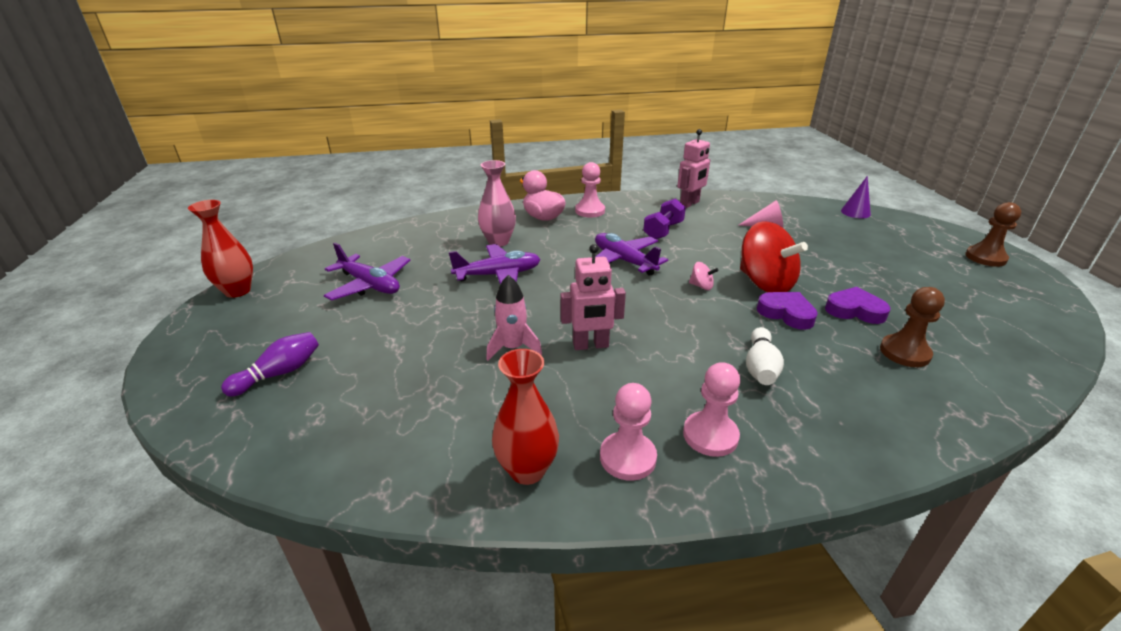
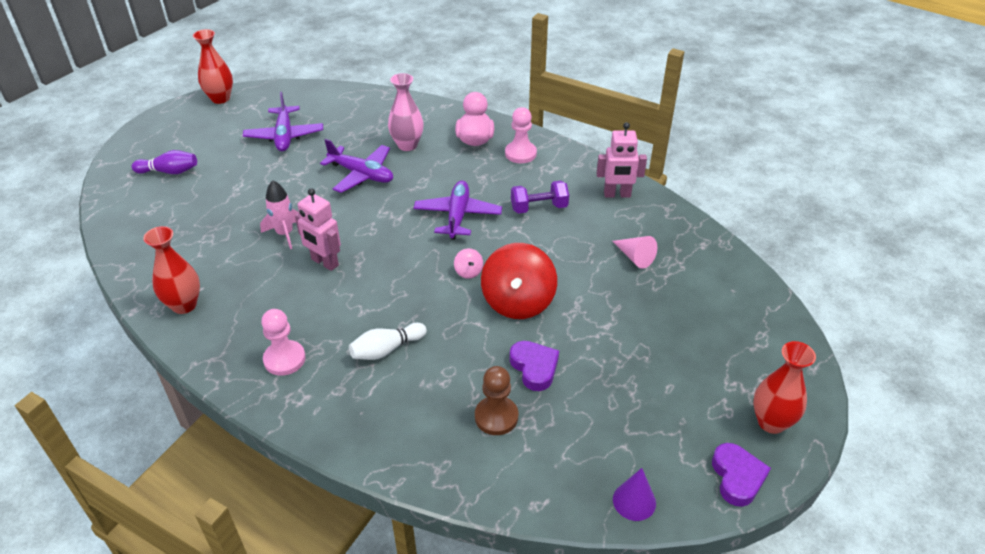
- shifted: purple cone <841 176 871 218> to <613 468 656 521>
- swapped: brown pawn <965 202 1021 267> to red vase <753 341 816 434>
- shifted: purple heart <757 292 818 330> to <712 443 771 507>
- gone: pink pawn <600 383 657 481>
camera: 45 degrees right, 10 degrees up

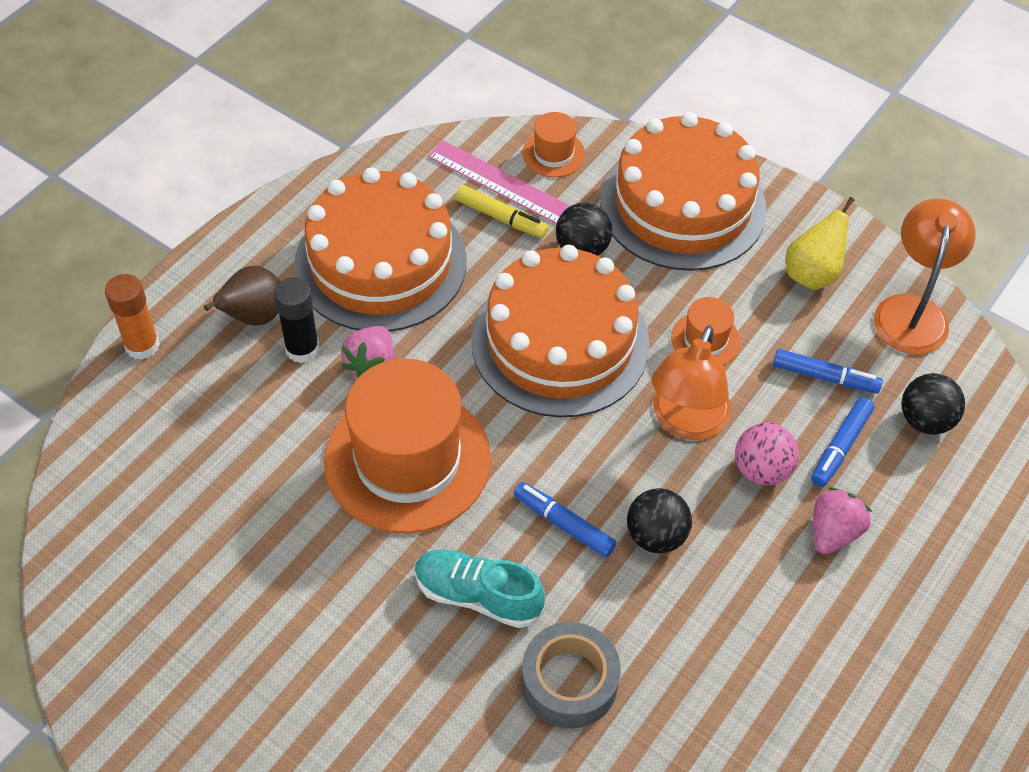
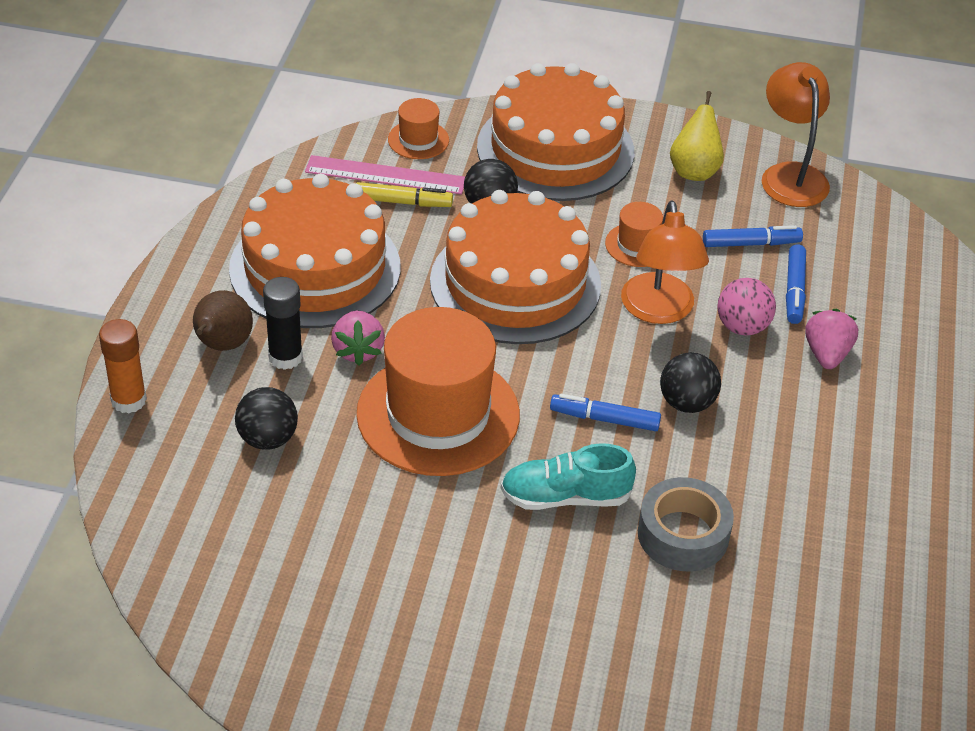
- shifted: black ball <902 373 965 435> to <235 387 298 450>
camera: 25 degrees left, 10 degrees down

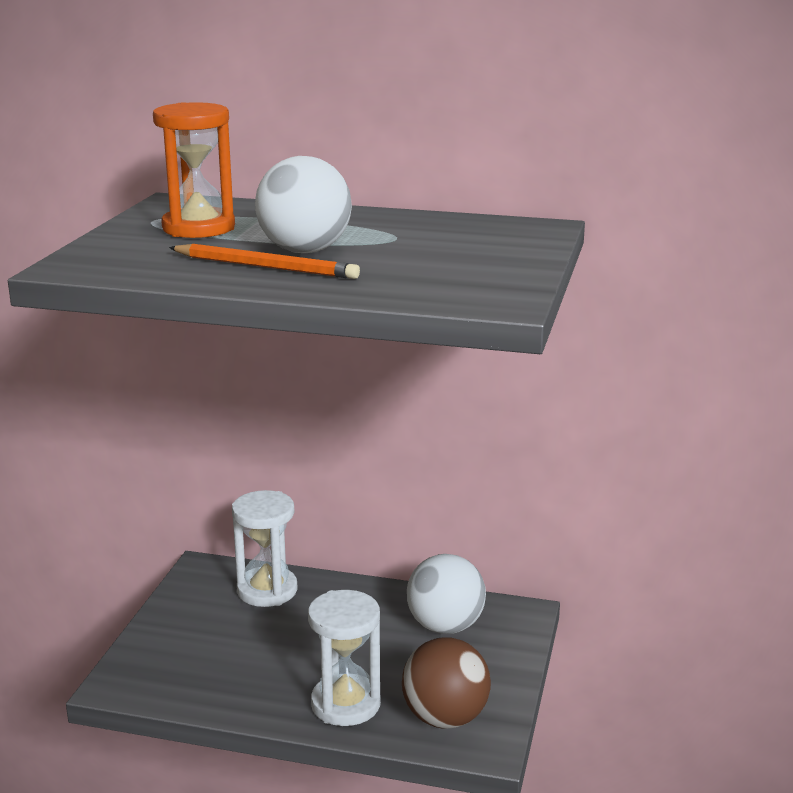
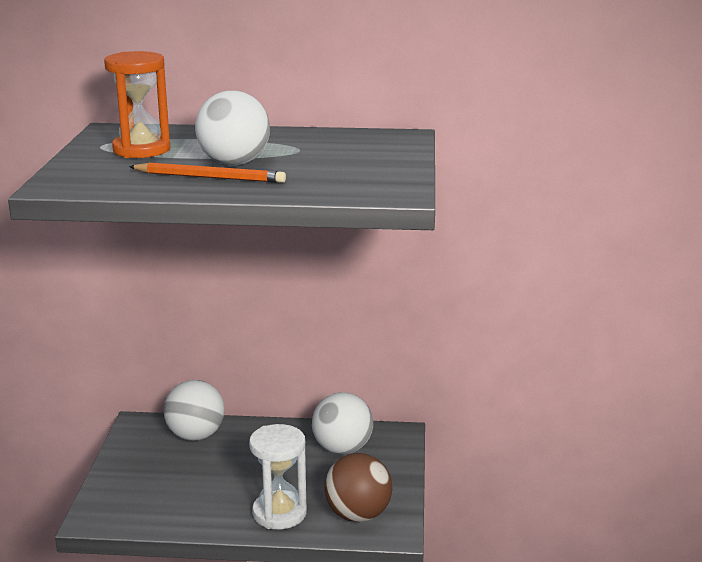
- swapped: white hourglass <232 490 298 607> to white ball <164 380 224 441>
camera: 10 degrees left, 0 degrees up

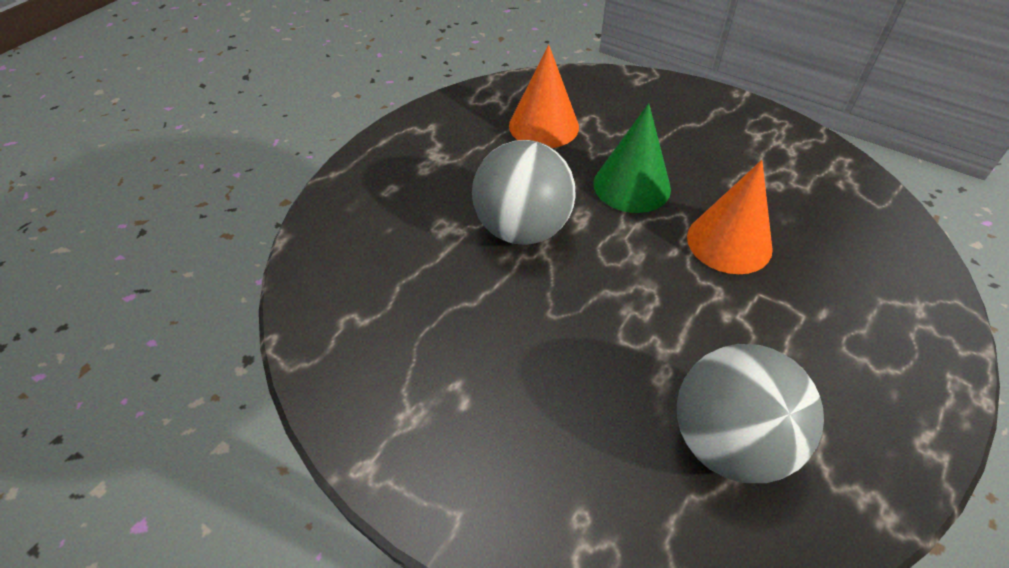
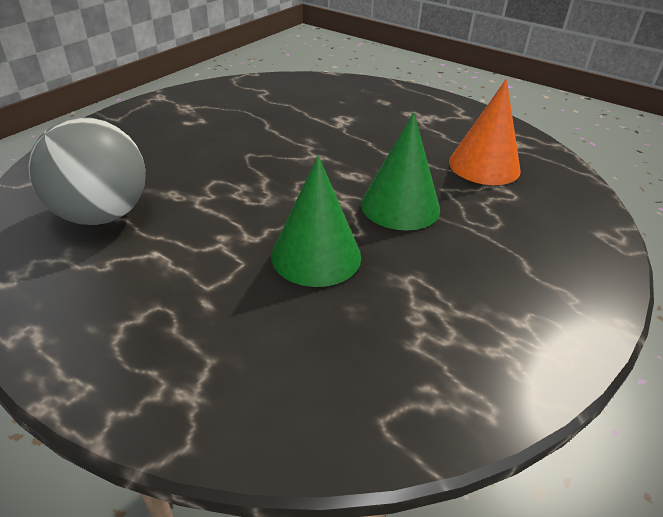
- gone: grey ball <472 140 576 245>
- repainted: orange cone <687 160 773 274> to green cone <271 155 361 287>
camera: 90 degrees right, 10 degrees down

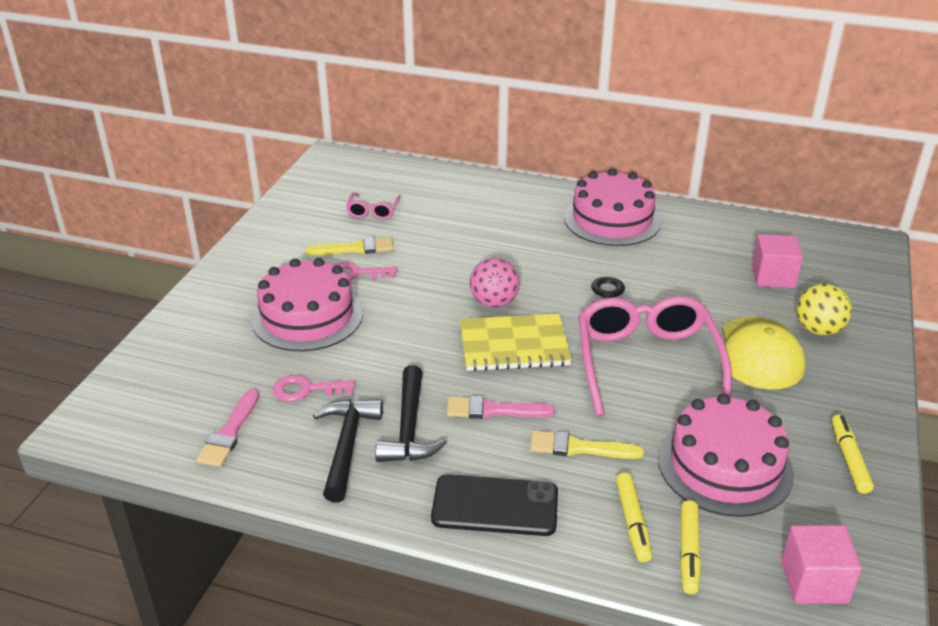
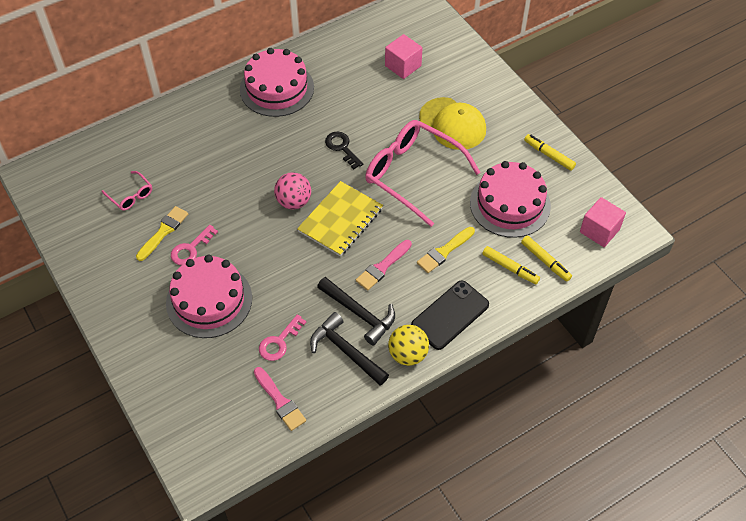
- shifted: yellow ball <797 284 852 335> to <388 325 429 366>
camera: 50 degrees left, 20 degrees up

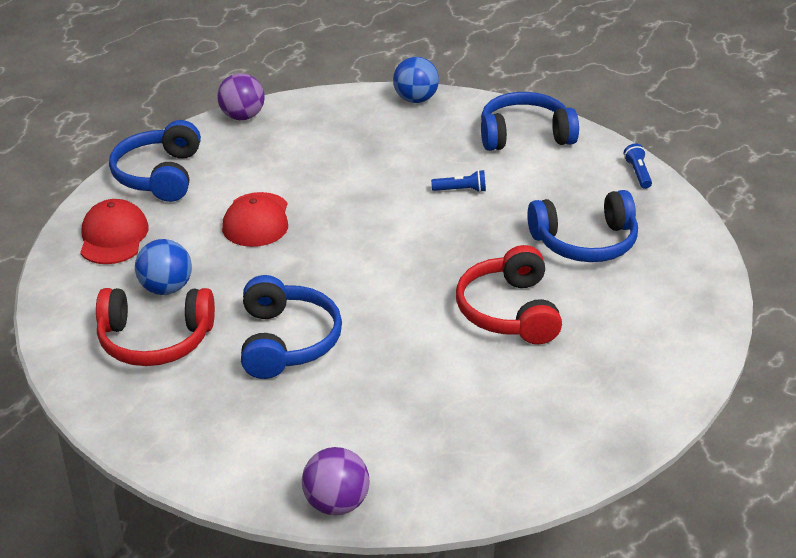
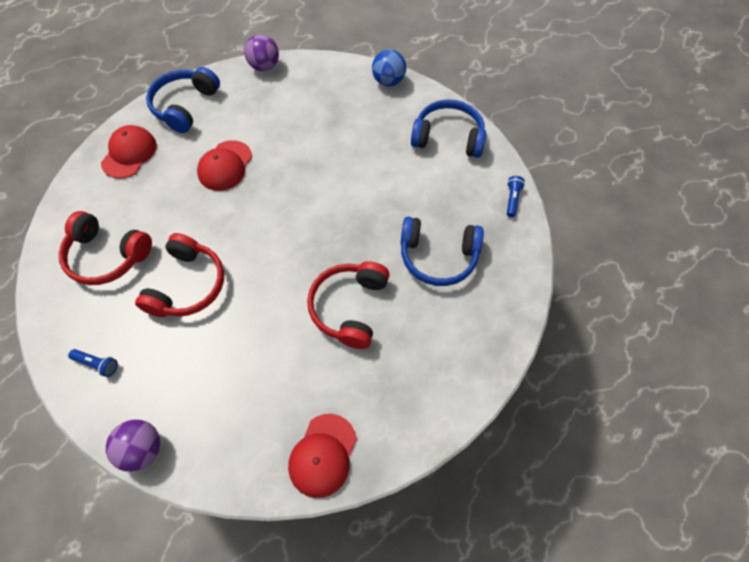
- shifted: blue flashlight <431 170 486 192> to <68 349 118 377>
- gone: blue ball <135 239 192 295>
- repainted: blue headphones <241 275 342 379> to red headphones <135 233 224 317>
- new: red cap <288 414 357 498>
camera: 20 degrees right, 25 degrees up

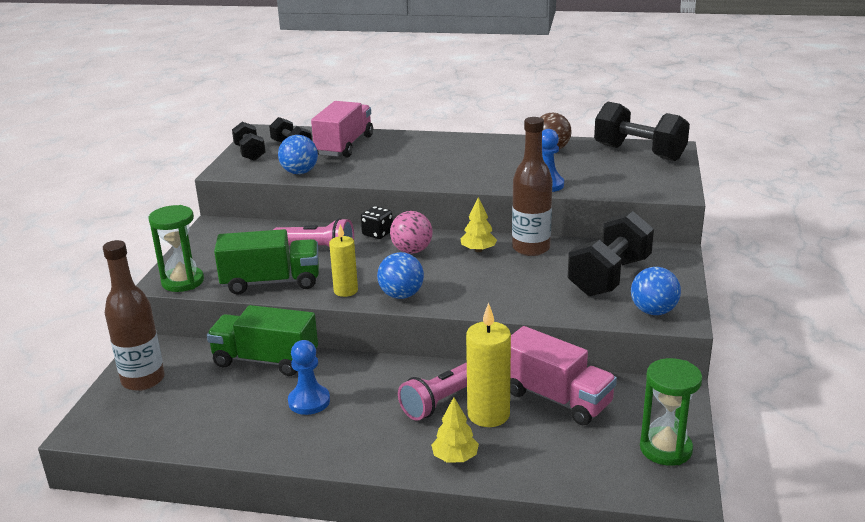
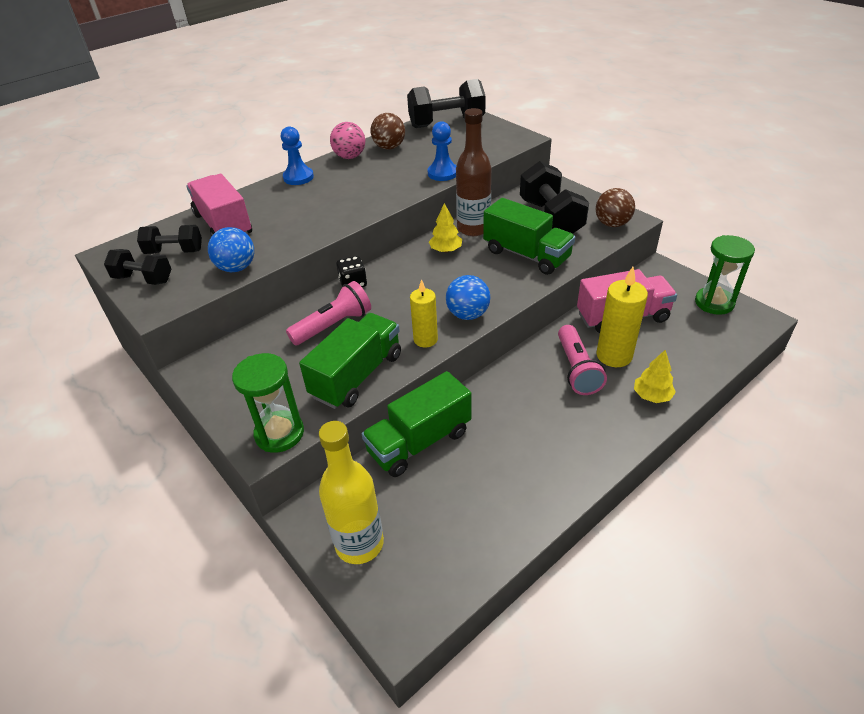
- shifted: pink ball <390 211 433 254> to <330 122 365 159>
- repainted: brown bottle <103 240 165 391> to yellow bottle <319 421 384 564>
- repainted: blue ball <631 267 681 315> to brown ball <596 188 635 227>
- shifted: blue pawn <288 340 330 415> to <281 126 314 185>
- new: green truck <483 198 575 275>
camera: 50 degrees left, 15 degrees up

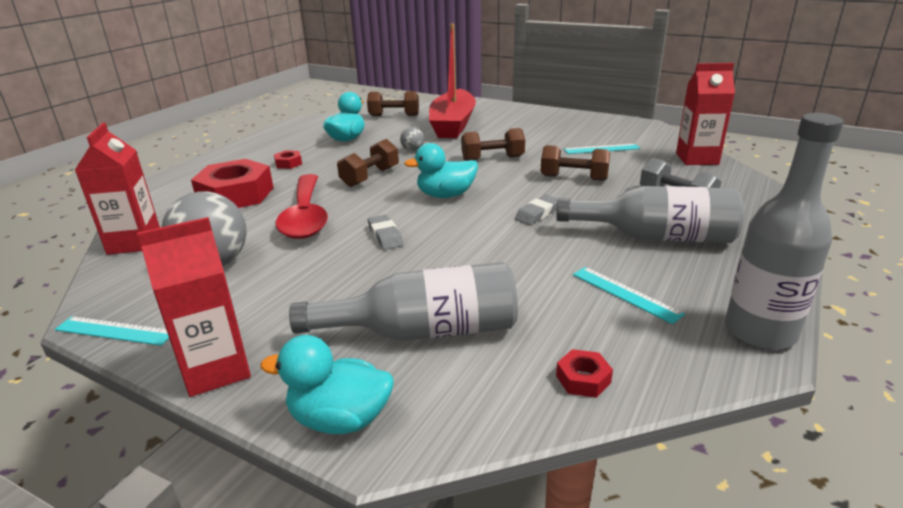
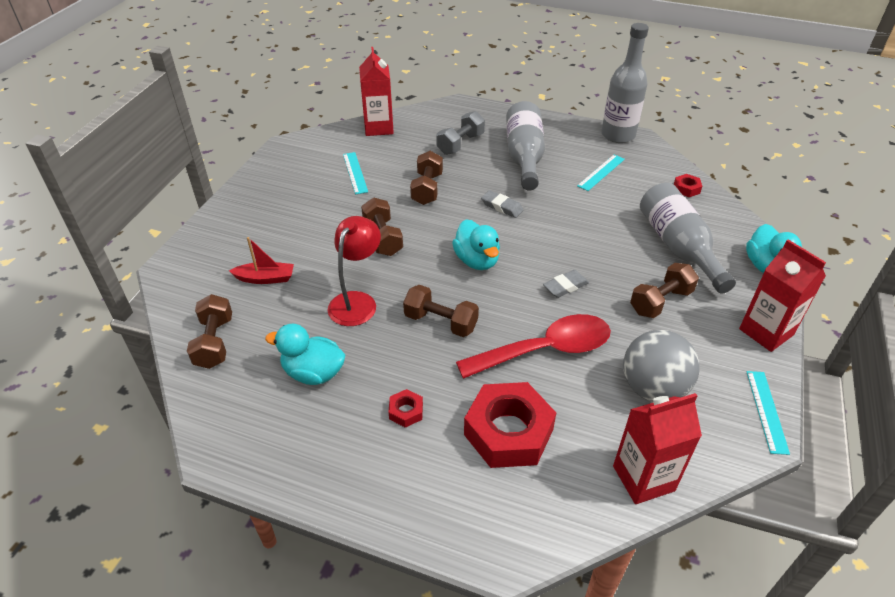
- scaled: red boat <429 24 476 138> = <229 237 294 284> x0.45
- swapped: grey ball <400 127 424 151> to red lamp <328 216 381 326>
- new: brown dumbbell <630 263 699 318>
camera: 100 degrees left, 15 degrees up

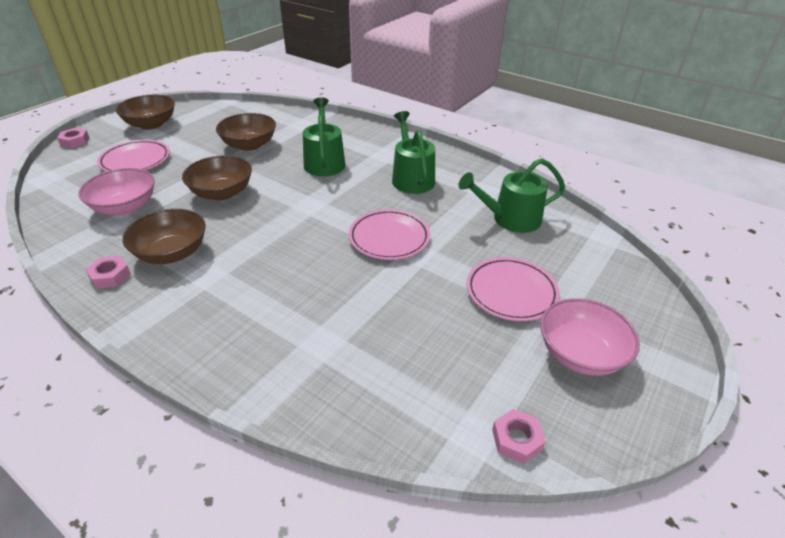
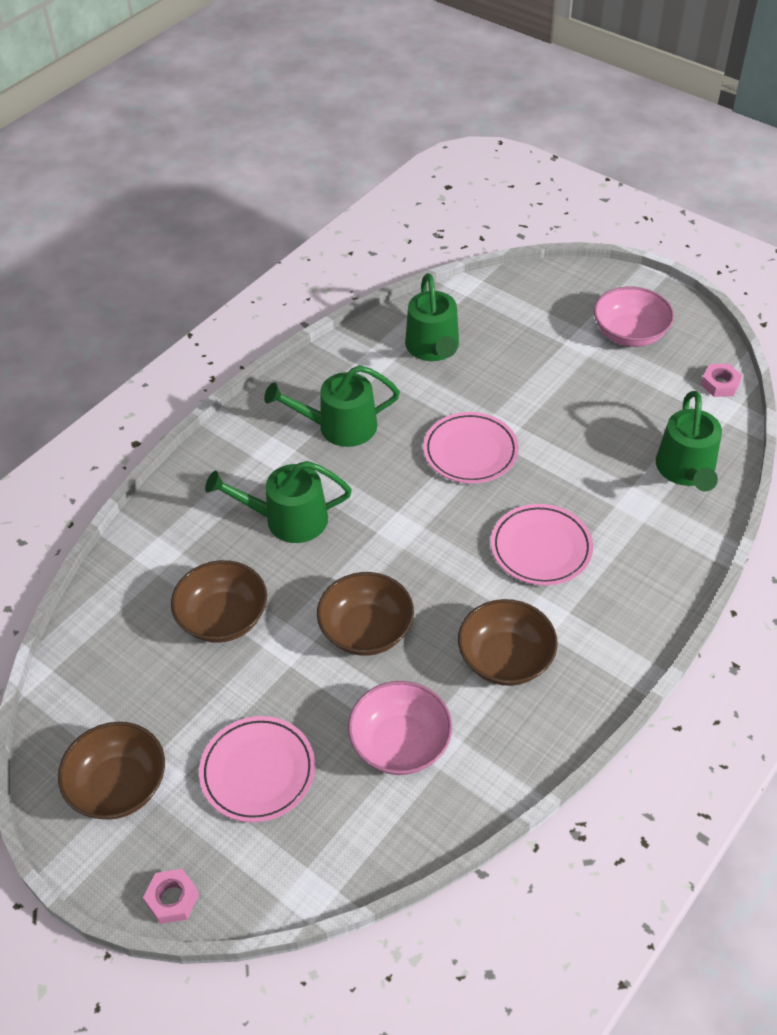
- gone: pink nut <85 256 131 289>
- shifted: pink plate <466 257 560 321> to <491 504 593 585>
- new: green watering can <656 391 722 491>
camera: 85 degrees left, 10 degrees up

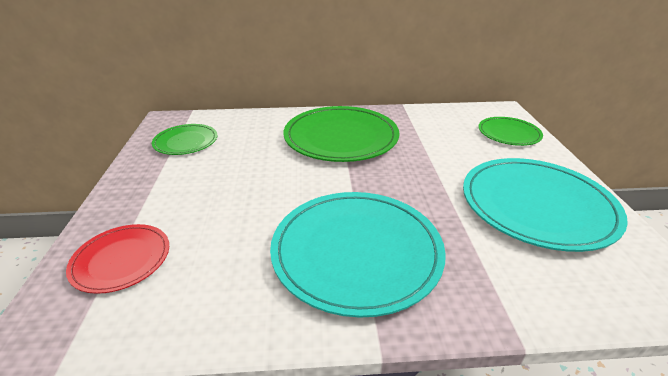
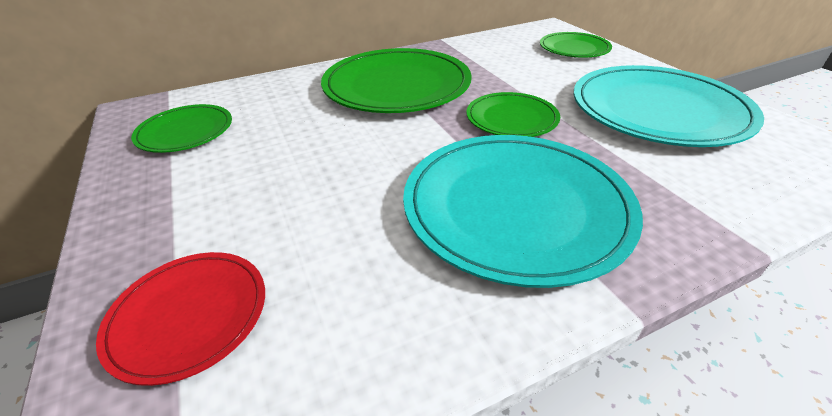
- new: green plate <466 92 560 137>
camera: 20 degrees left, 5 degrees up

